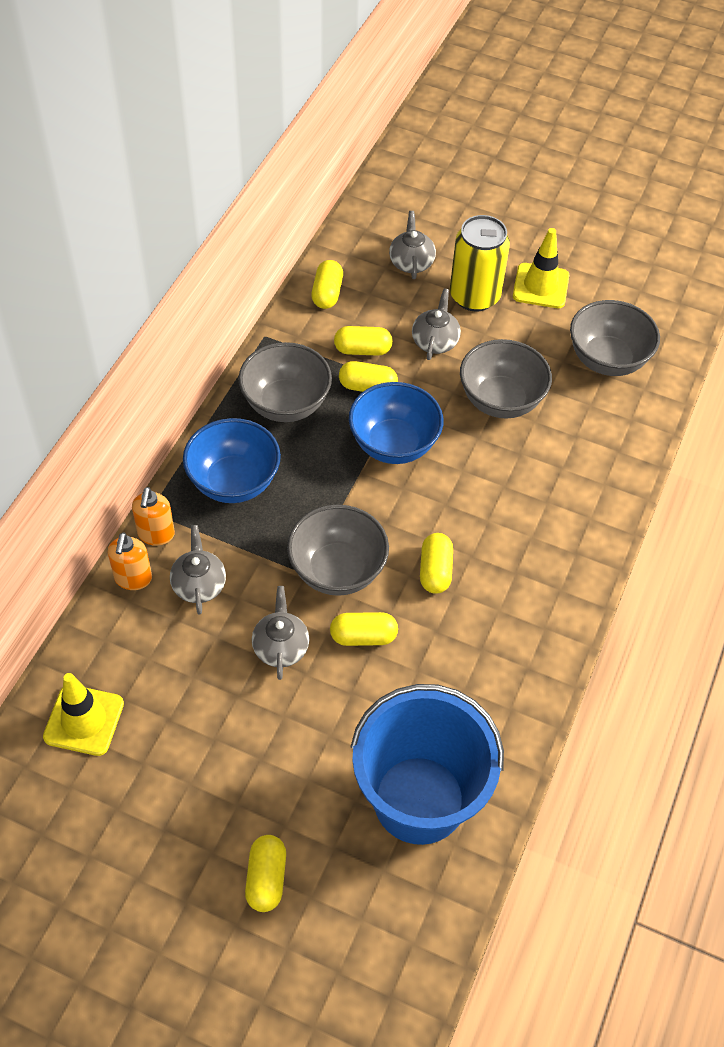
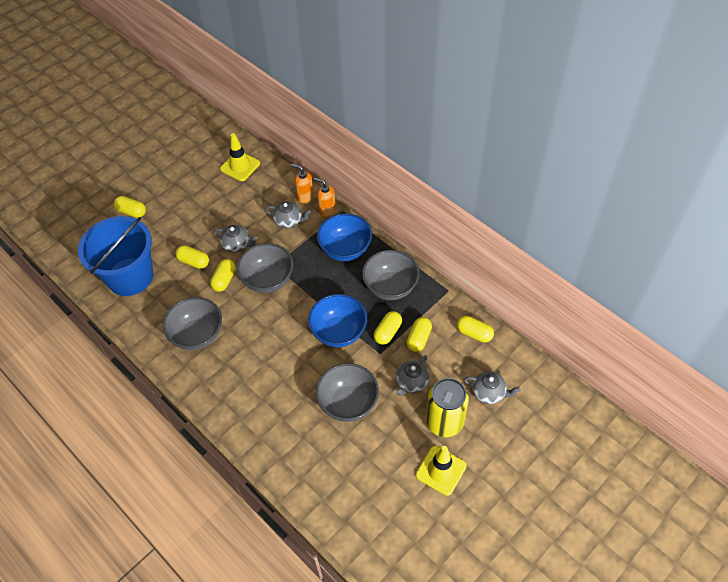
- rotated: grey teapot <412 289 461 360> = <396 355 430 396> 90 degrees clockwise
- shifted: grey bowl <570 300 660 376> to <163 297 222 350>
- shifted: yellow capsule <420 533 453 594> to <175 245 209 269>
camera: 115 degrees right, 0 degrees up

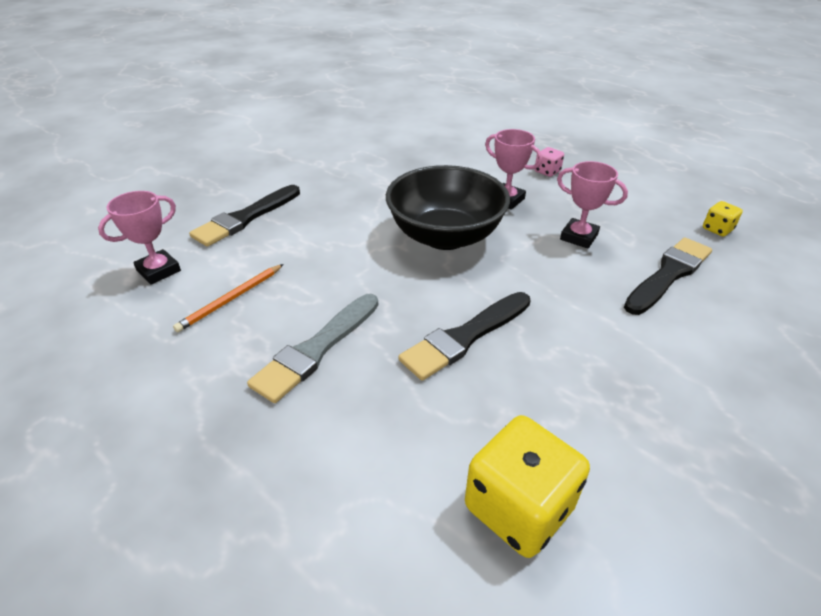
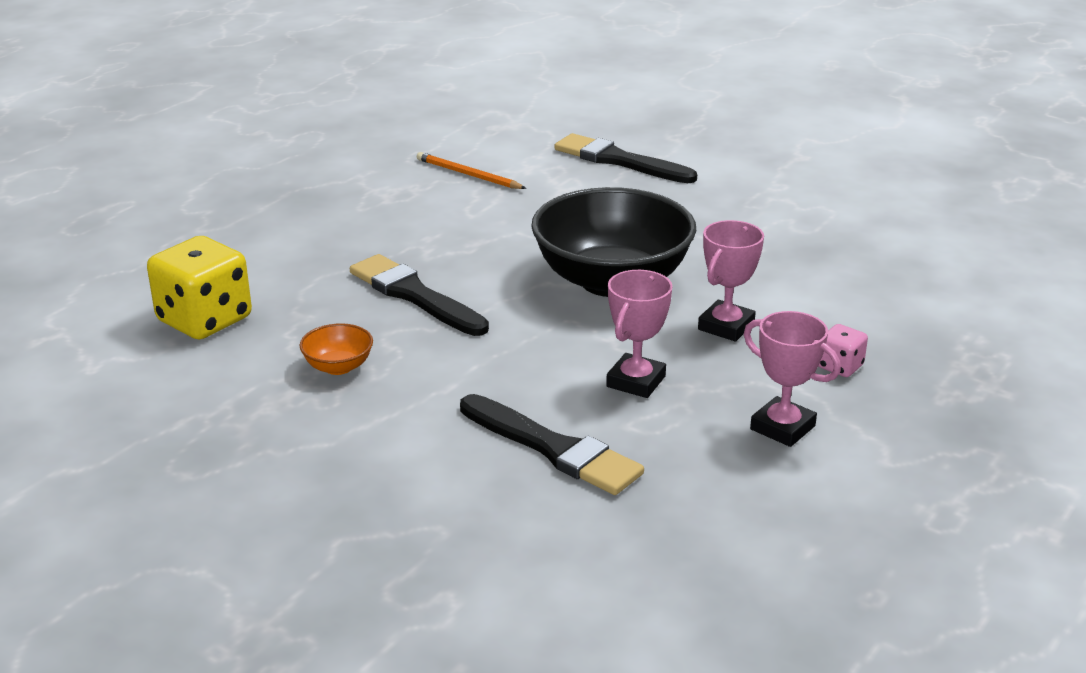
- shifted: pink trophy <98 191 181 284> to <744 311 841 447>
- gone: yellow dice <703 201 743 236>
- gone: grey brush <247 294 378 403>
- new: orange bowl <299 323 373 375>
camera: 85 degrees right, 10 degrees down

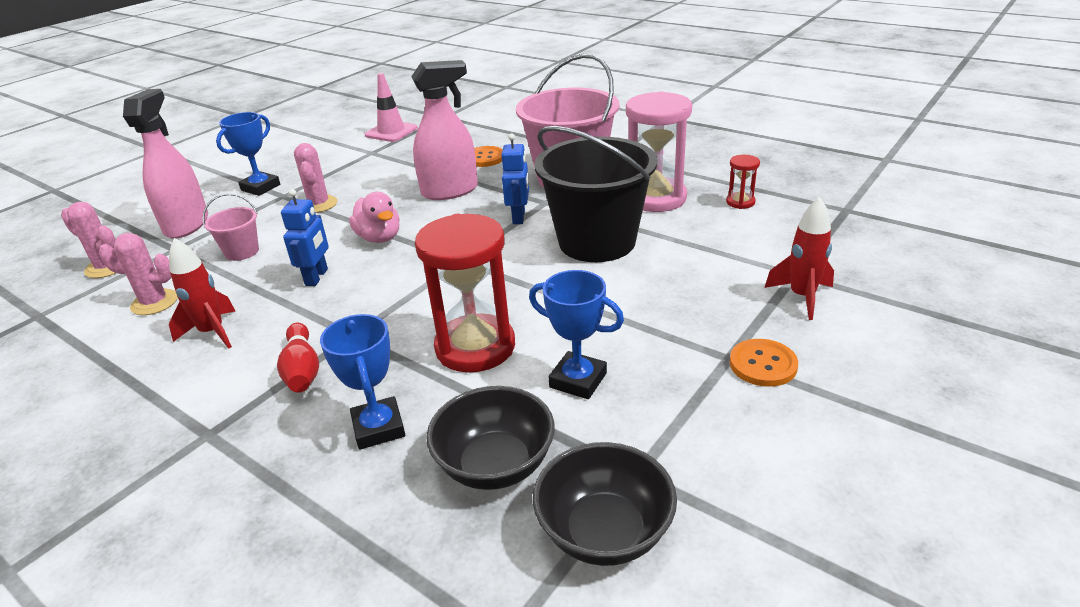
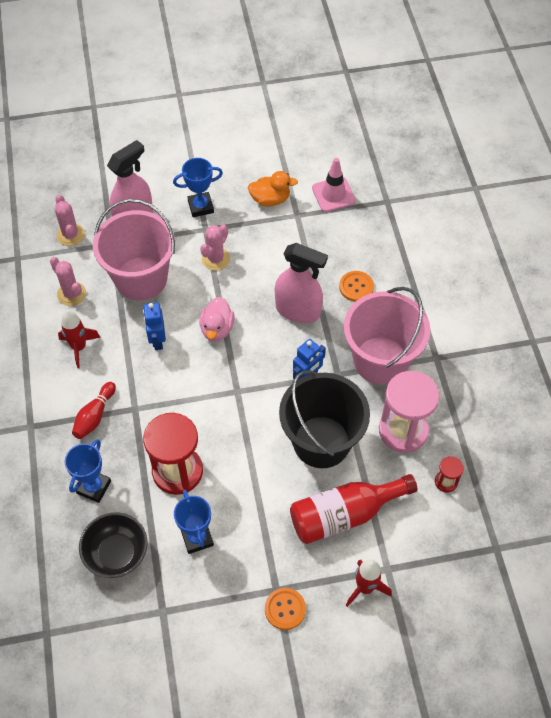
- rotated: blue robot <281 189 329 286> = <143 303 166 350> 120 degrees clockwise
- scaled: pink bucket <202 193 259 261> = <93 199 175 300> x2.25
- gone: black bowl <533 442 677 566>
- new: orange duck <248 171 298 207>
- new: red bottle <290 474 418 544>
camera: 40 degrees right, 25 degrees up

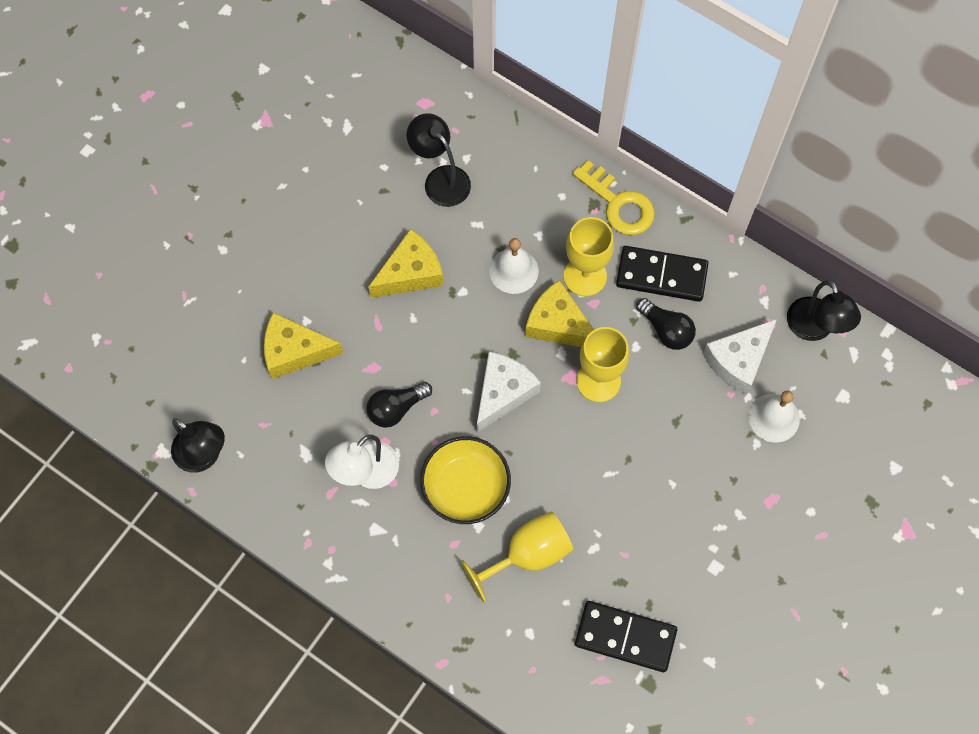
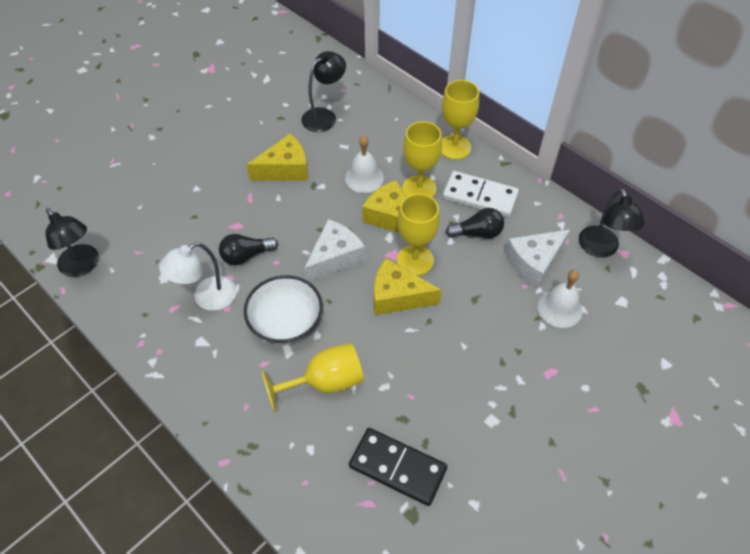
- rotated: black lamp <407 113 471 207> = <301 51 346 132> 75 degrees clockwise
- swapped: yellow key <573 160 655 235> to yellow goblet <441 80 479 160>
- repainted: black domino <616 246 709 302> to white domino <443 171 519 217>
- rotated: black light bulb <636 298 696 350> = <446 208 504 239> 60 degrees counterclockwise
- shifted: yellow cheese <264 312 343 379> to <374 258 441 315>
- repainted: yellow bowl <420 436 511 524> to white bowl <244 275 323 344>
camera: 10 degrees right, 15 degrees down

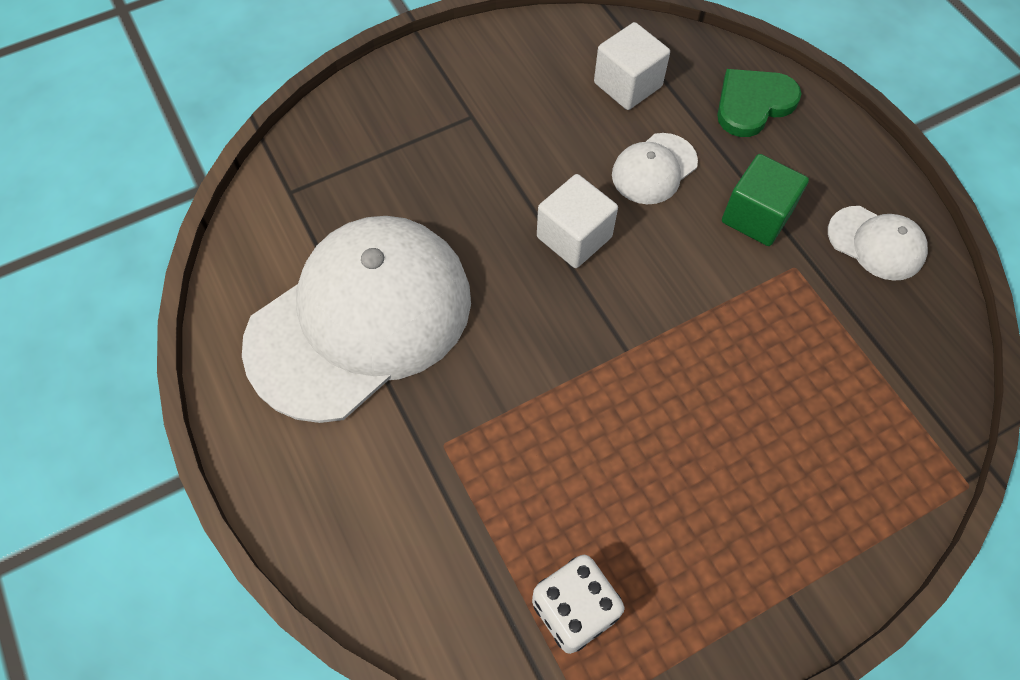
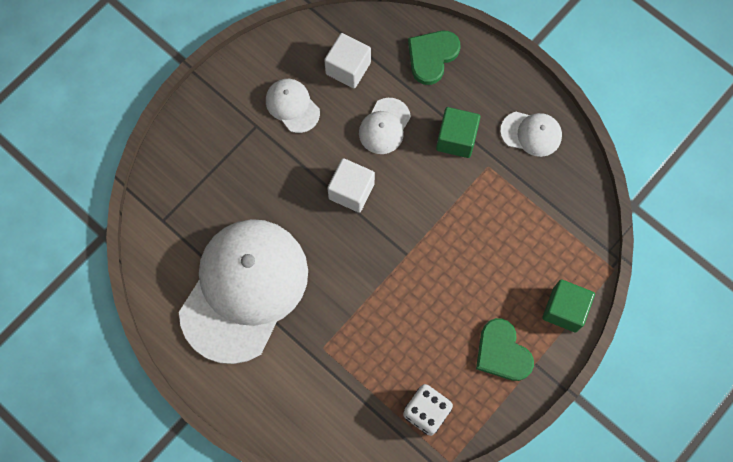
- new: white cap <266 79 320 133>
- new: green cube <542 279 595 333>
- new: green heart <476 318 534 381>
camera: 20 degrees left, 10 degrees up

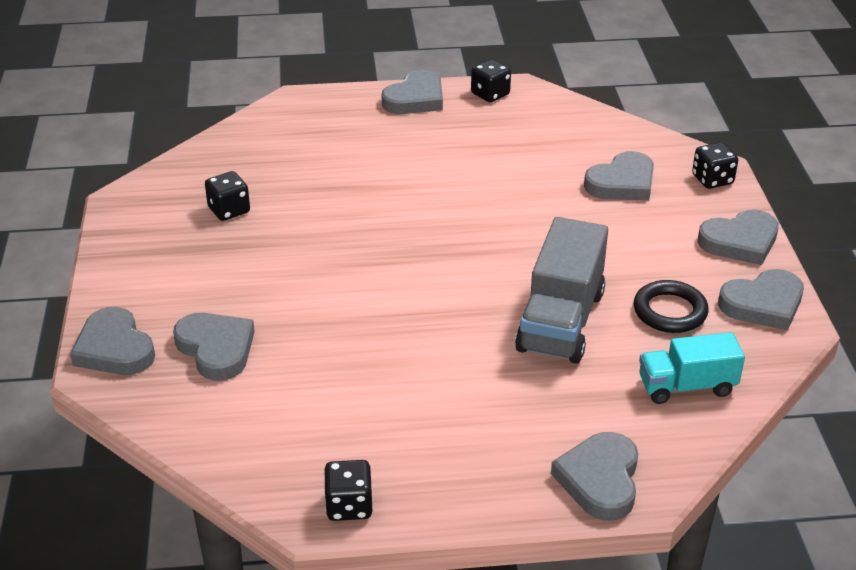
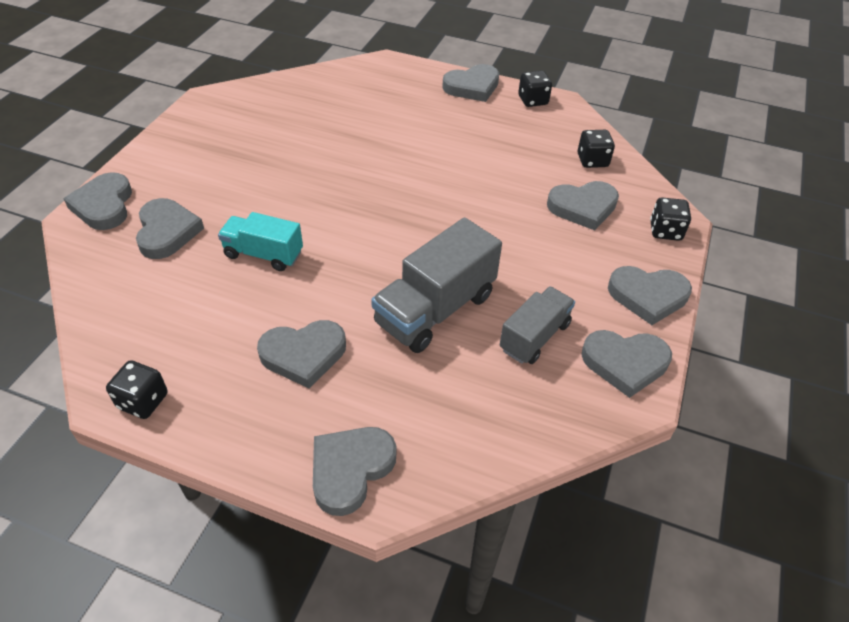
- shifted: black dice <205 171 250 221> to <578 130 615 168>
- swapped: black ring <634 280 709 333> to grey truck <500 286 575 364>
- shifted: turquoise truck <639 332 745 404> to <218 212 303 271>
- new: grey heart <257 320 346 389>
camera: 25 degrees right, 10 degrees up

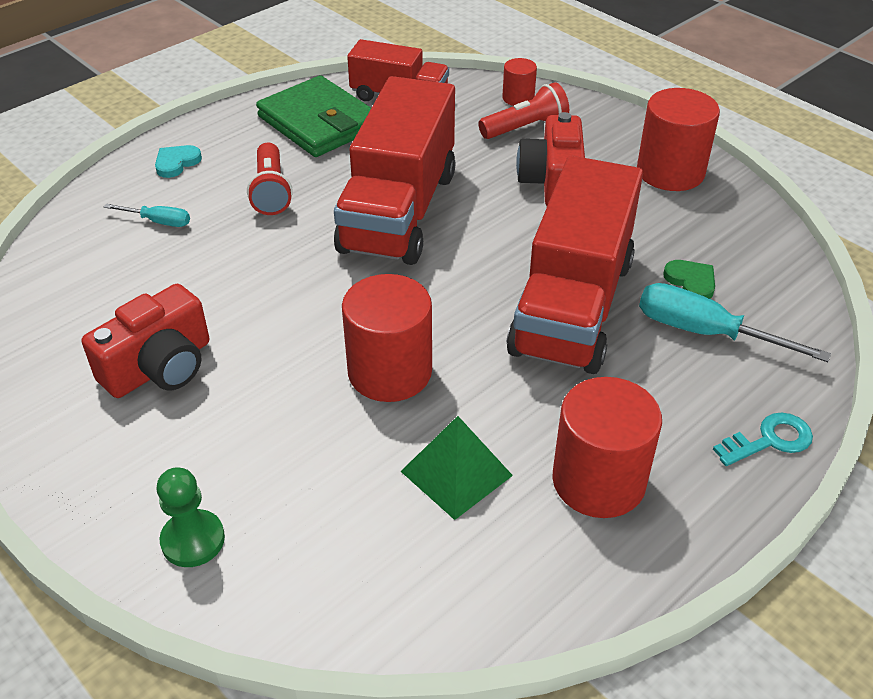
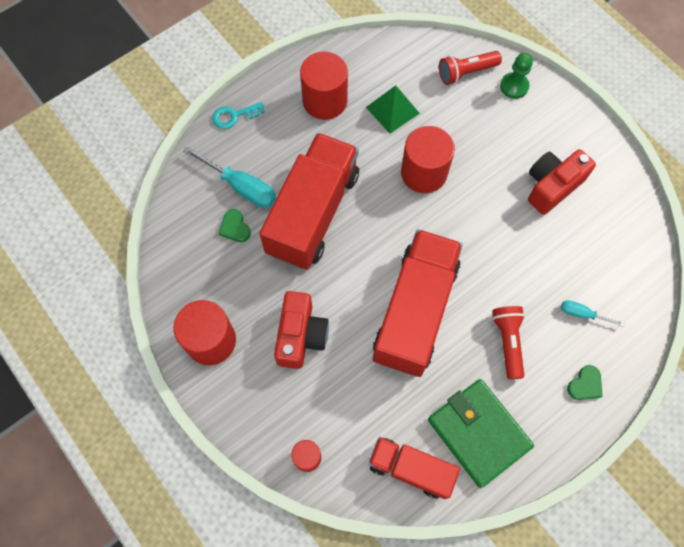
- shifted: red flashlight <478 82 569 139> to <439 51 502 85>
- repainted: turquoise heart <155 145 202 178> to green heart <567 365 603 400>
camera: 175 degrees left, 25 degrees up

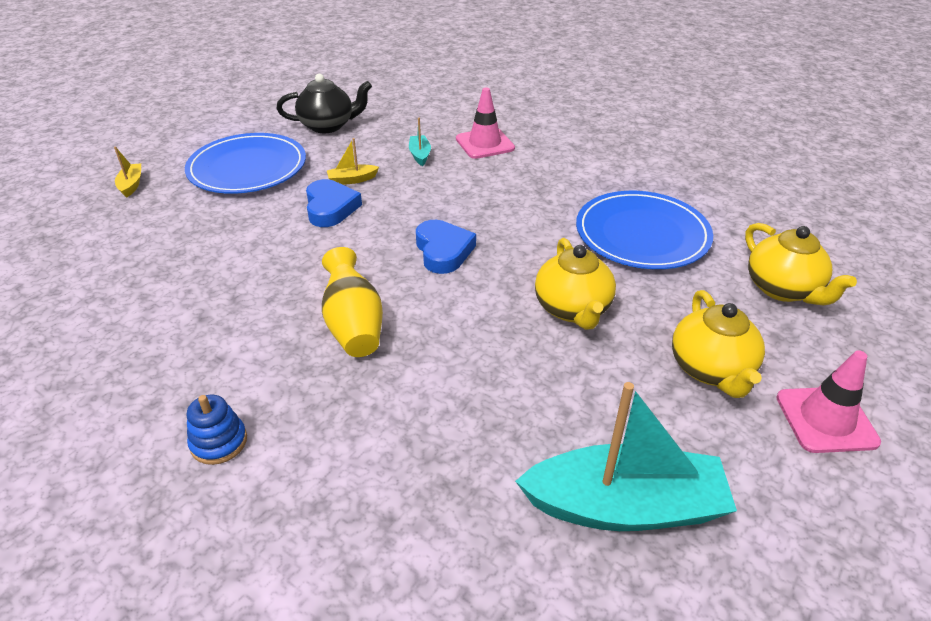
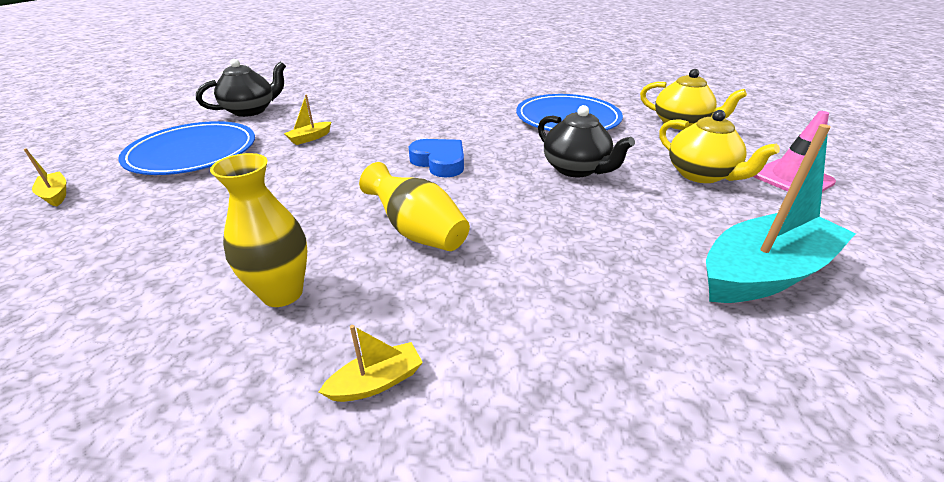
- gone: pink traffic cone <456 88 515 159>
- gone: turquoise boat <409 118 431 166>
- gone: blue heart <306 179 362 227>
- repainted: yellow teapot <535 238 616 330> to black teapot <538 105 635 177>
- swapped: blue stacking toy <187 395 247 465> to yellow boat <319 325 423 402>
- new: yellow vase <210 153 308 307>
camera: 30 degrees left, 5 degrees down

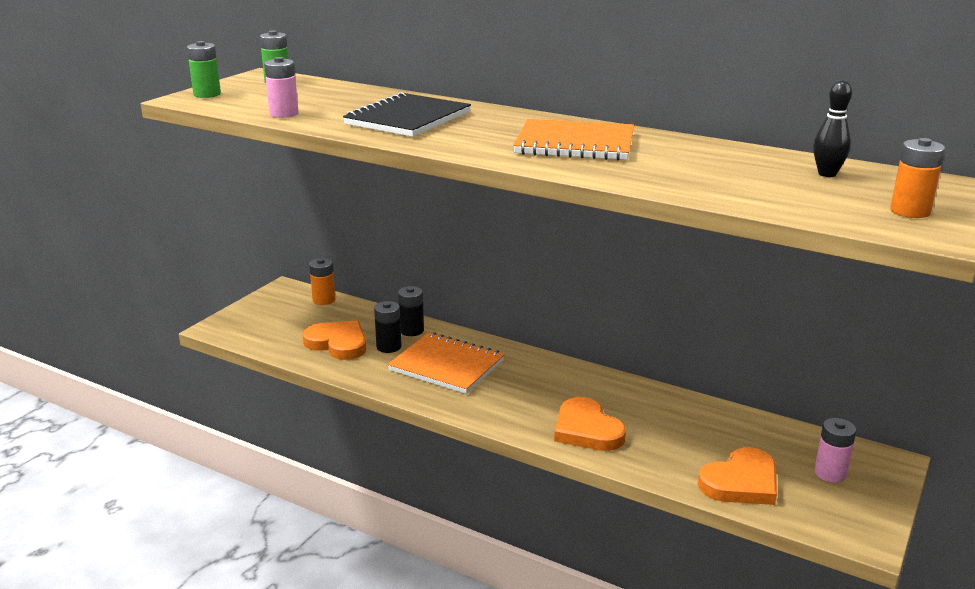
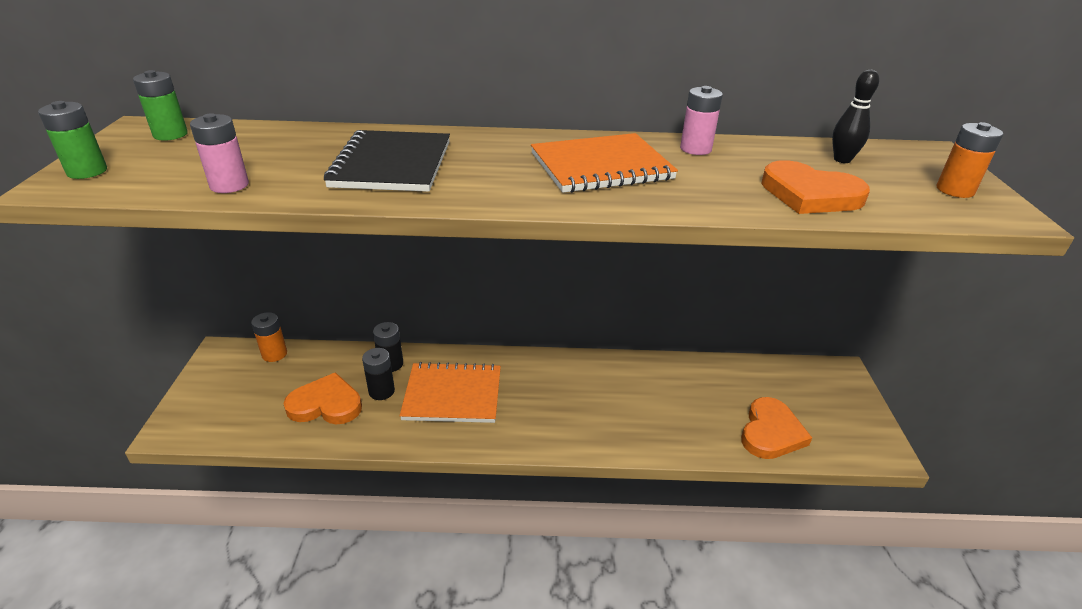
- shifted: orange heart <554 397 626 451> to <761 160 870 214>
- shifted: pink battery <815 418 856 483> to <680 86 723 155>
camera: 30 degrees left, 10 degrees up

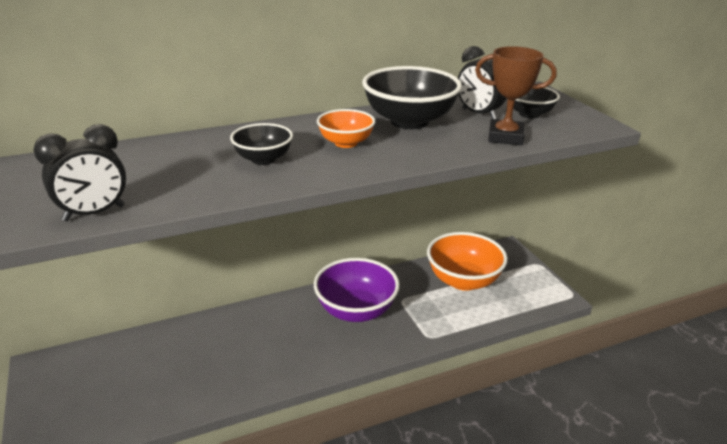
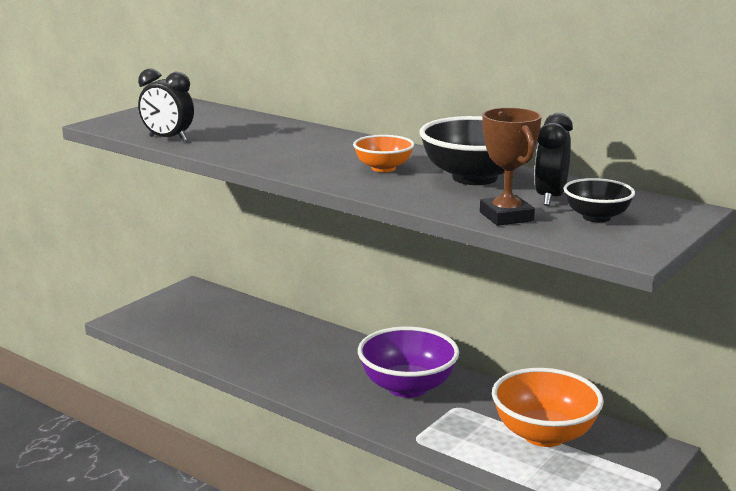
- gone: black bowl <230 123 293 165>
camera: 60 degrees right, 10 degrees down

